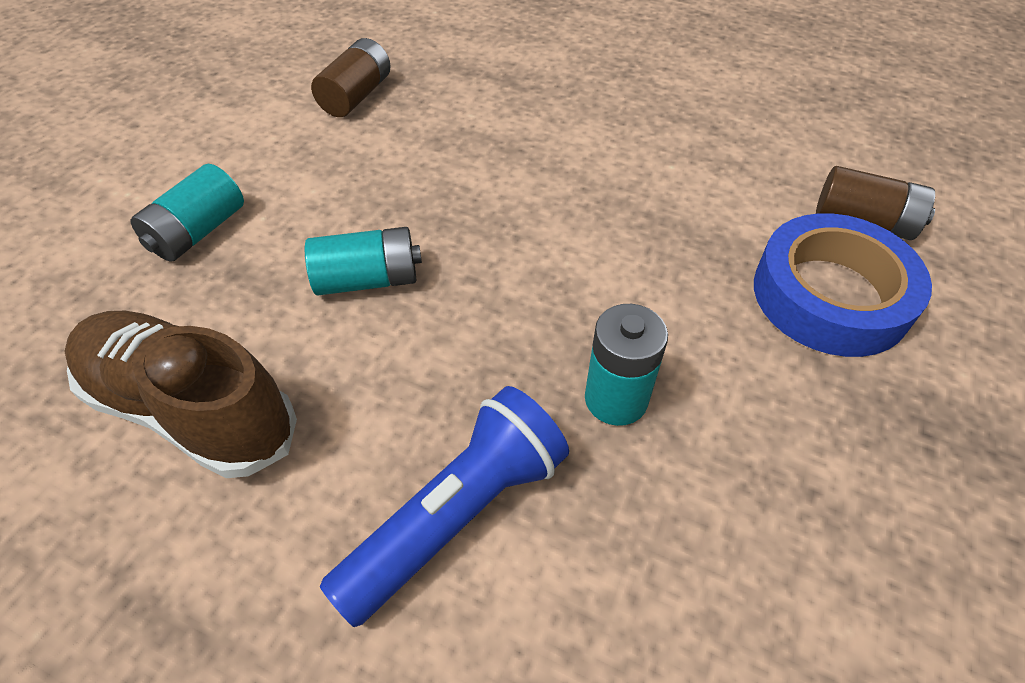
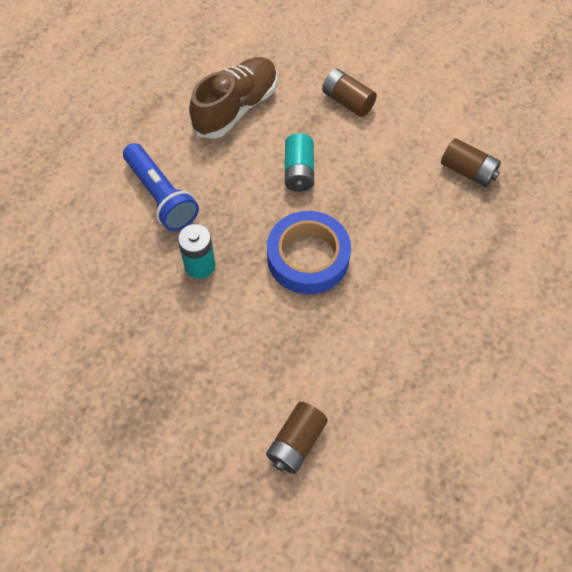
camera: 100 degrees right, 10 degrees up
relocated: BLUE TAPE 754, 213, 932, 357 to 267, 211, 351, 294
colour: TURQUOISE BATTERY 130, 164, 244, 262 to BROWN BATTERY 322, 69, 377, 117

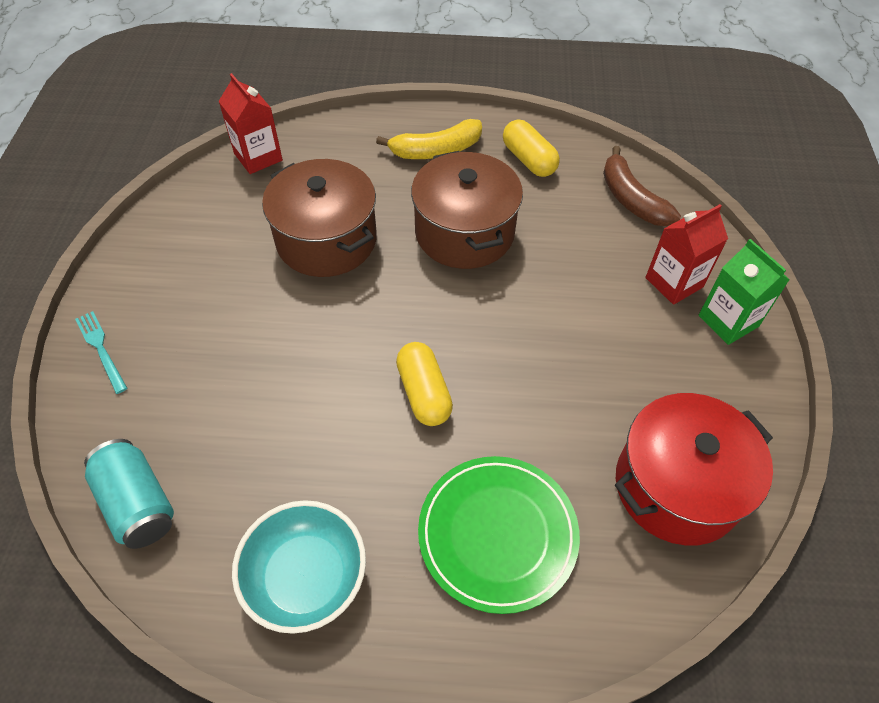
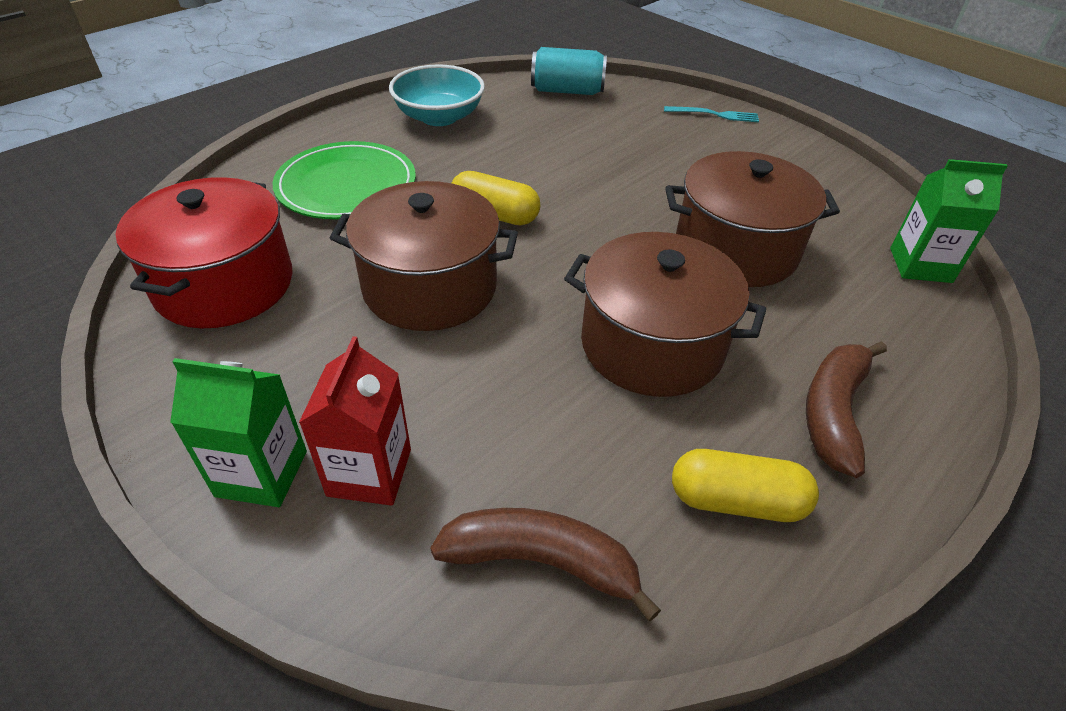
camera: 130 degrees right, 10 degrees down
appeared: BROWN POT 330, 181, 518, 331
colour: YELLOW BANANA 376, 119, 482, 159 to BROWN BANANA 806, 341, 887, 478; RED CARTON 219, 73, 283, 174 to GREEN CARTON 890, 159, 1008, 283

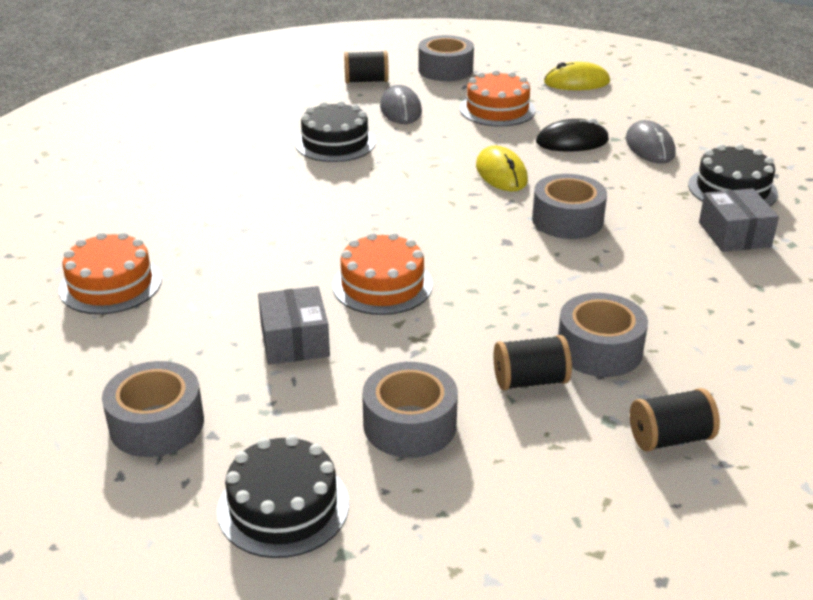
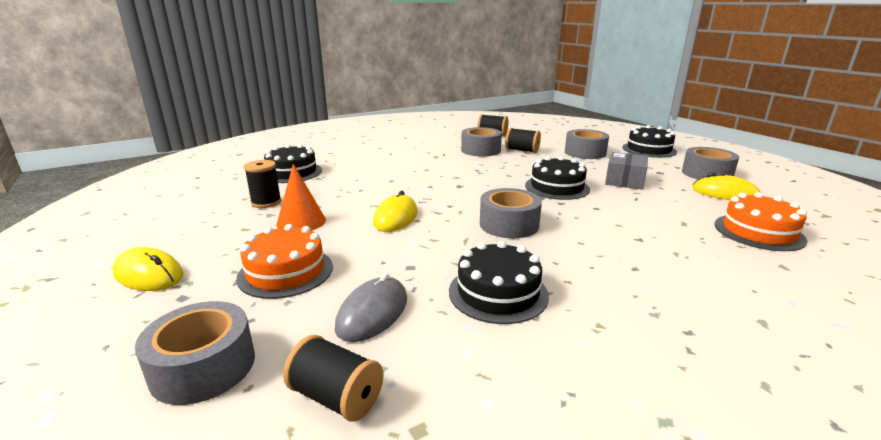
camera: 145 degrees left, 10 degrees down
missing: GREY BOX 699, 188, 779, 252
appeared: YELLOW MOUSE 692, 173, 761, 200
relocated: GREY TAPE 532, 174, 607, 239 to 480, 188, 542, 238
exchanged: GREY MOUSE 626, 120, 675, 164 to BLACK SPOOL 244, 160, 281, 208; BLACK MOUSE 536, 118, 609, 152 to ORANGE CONE 276, 164, 326, 231
colour: ORANGE CAKE 333, 232, 433, 315 to BLACK CAKE 525, 156, 590, 200

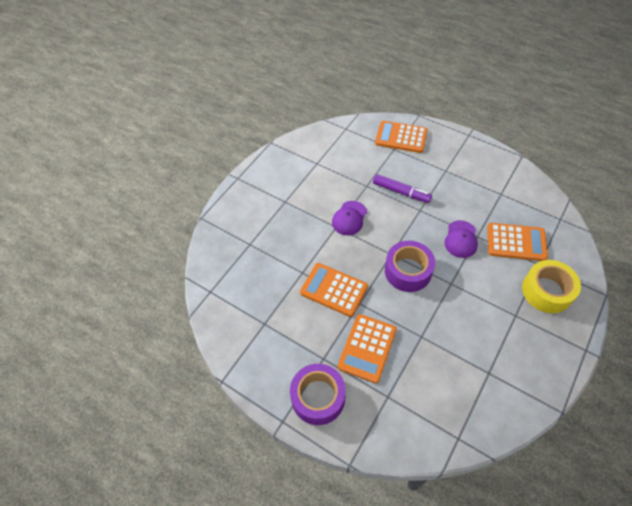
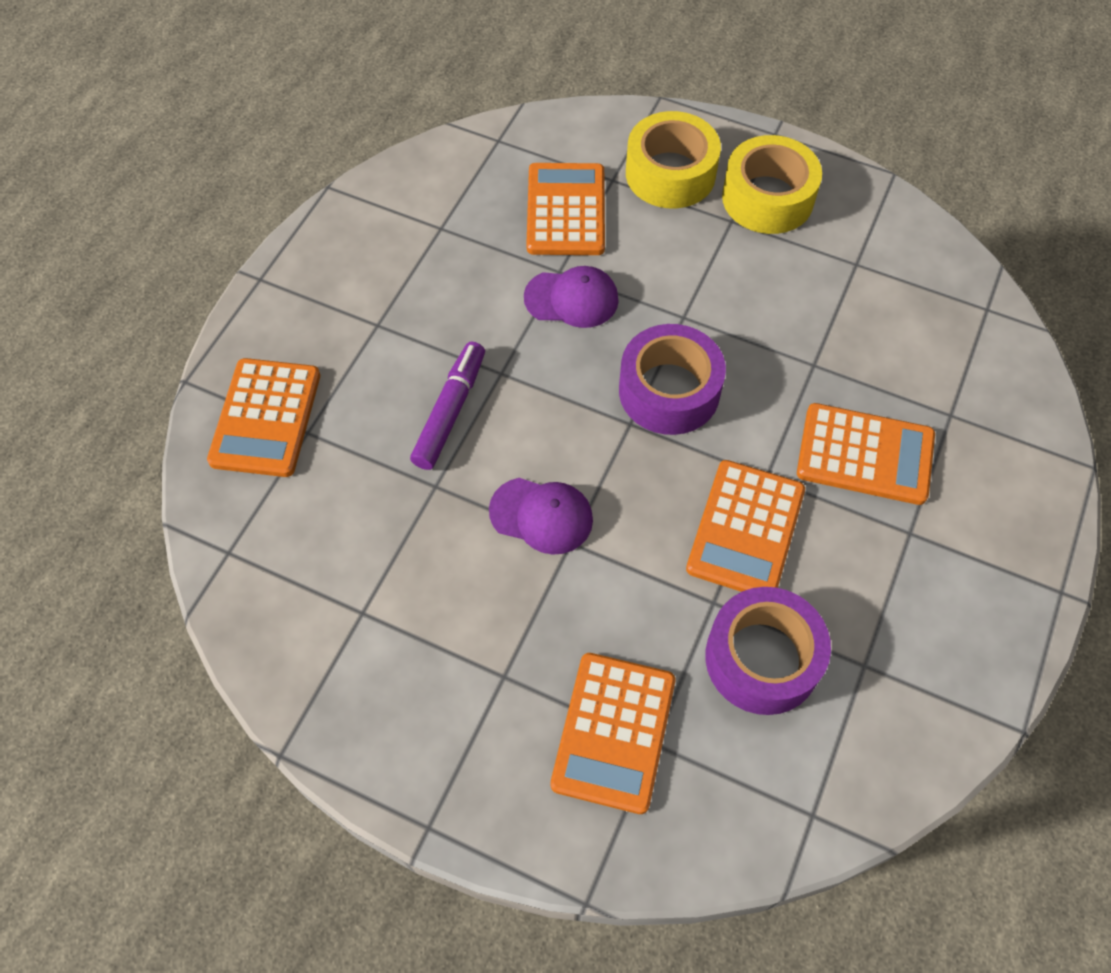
camera: 100 degrees left, 5 degrees up
appeared: ORANGE CALCULATOR 551, 653, 675, 814; YELLOW TAPE 722, 135, 822, 234
relocated: PURPLE TAPE 290, 364, 346, 425 to 705, 587, 831, 715

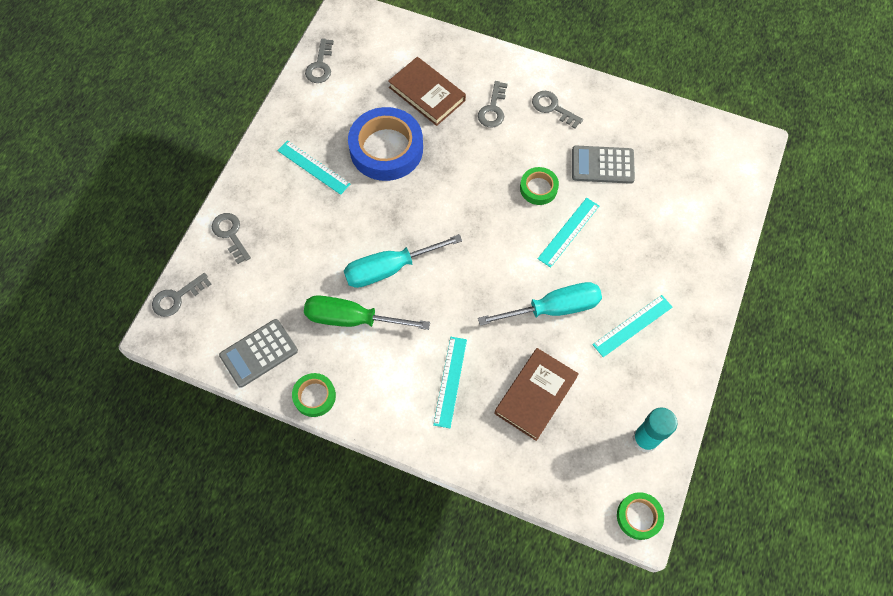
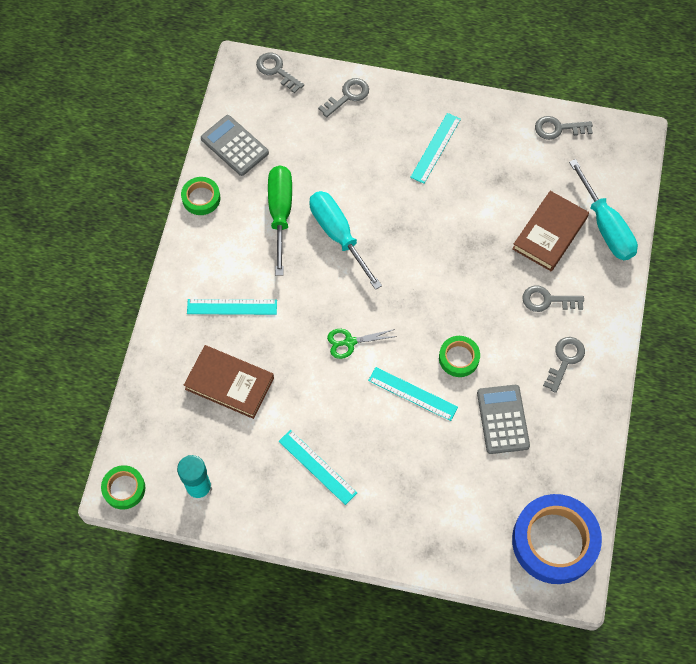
camera: 80 degrees right, 0 degrees up
appeared: GREEN SCISSORS 327, 329, 397, 359
relocated: BLUE TAPE 348, 107, 423, 181 to 512, 494, 602, 584; TURQUOISE SCREWDRIVER 478, 282, 602, 326 to 569, 159, 638, 260

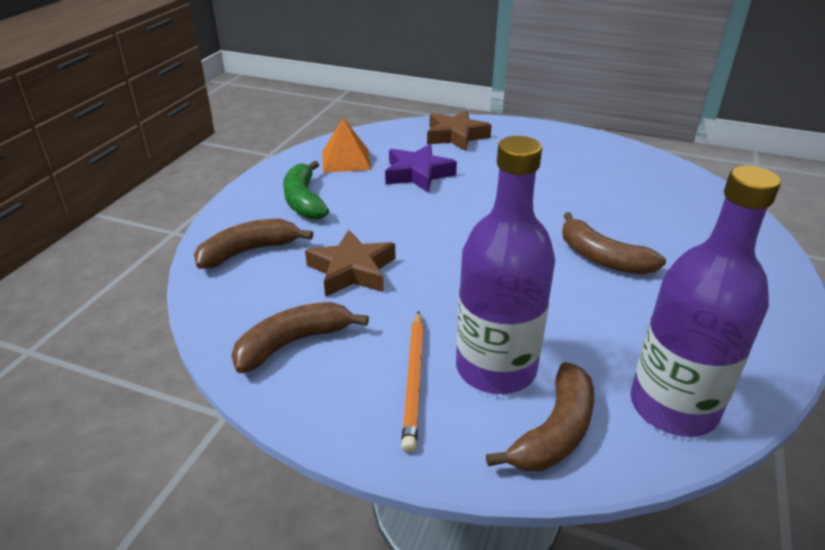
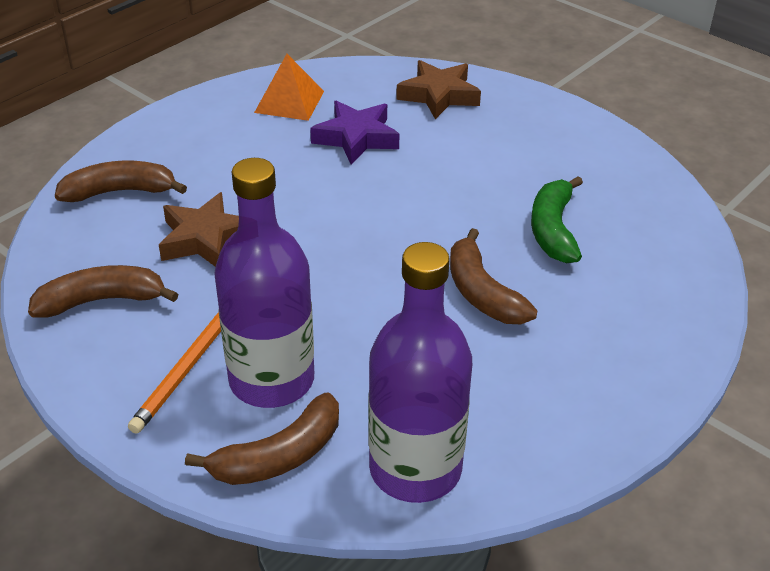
camera: 20 degrees right, 5 degrees up
relocated: GREEN BANANA 283, 161, 329, 219 to 531, 176, 583, 263

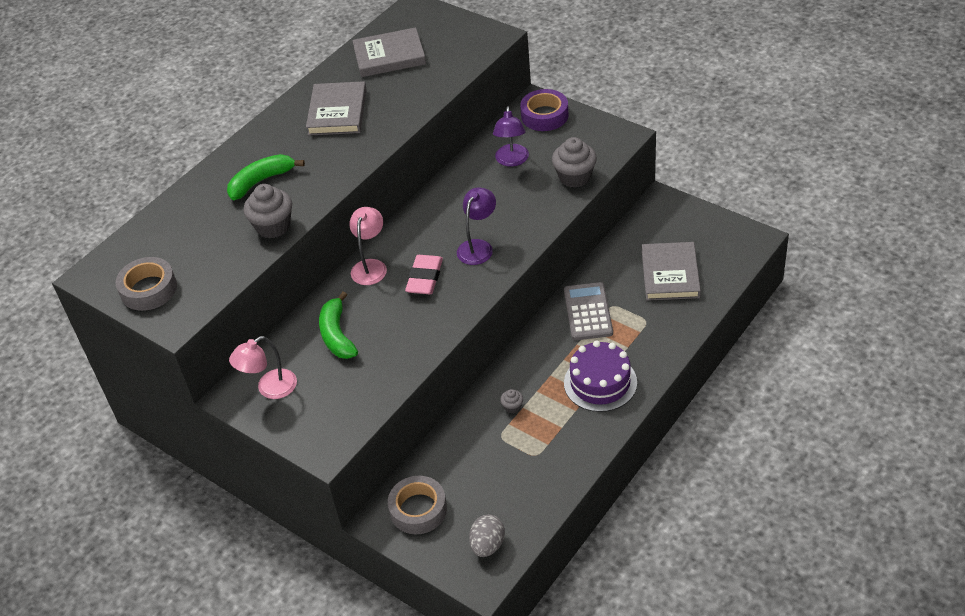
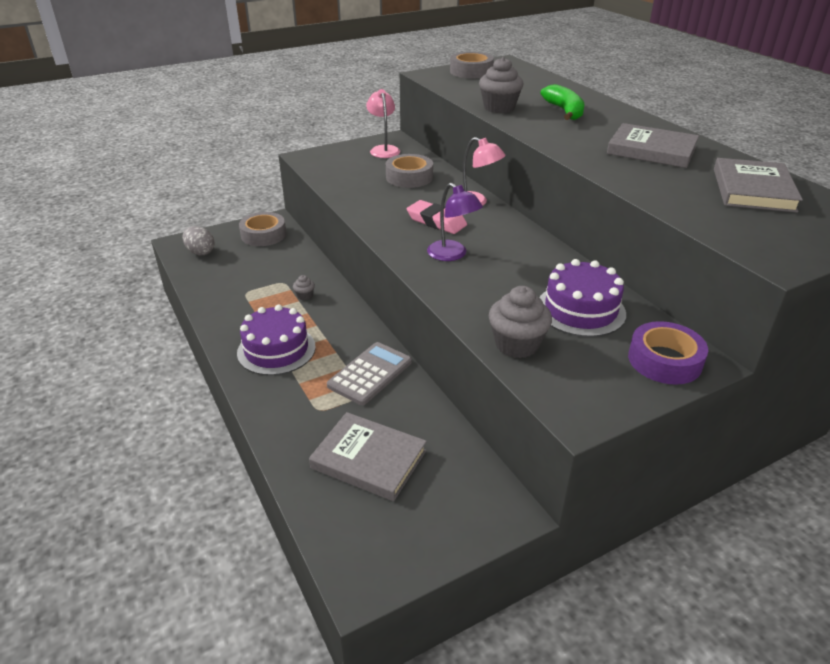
camera: 110 degrees right, 10 degrees down
exchanged: GREEN BANANA 319, 292, 358, 359 to GREY TAPE 386, 154, 433, 188; PURPLE LAMP 493, 106, 529, 167 to PURPLE CAKE 539, 259, 626, 337
spun: GREY CALCULATOR 564, 282, 613, 340 = 327, 342, 412, 405 75 degrees counterclockwise

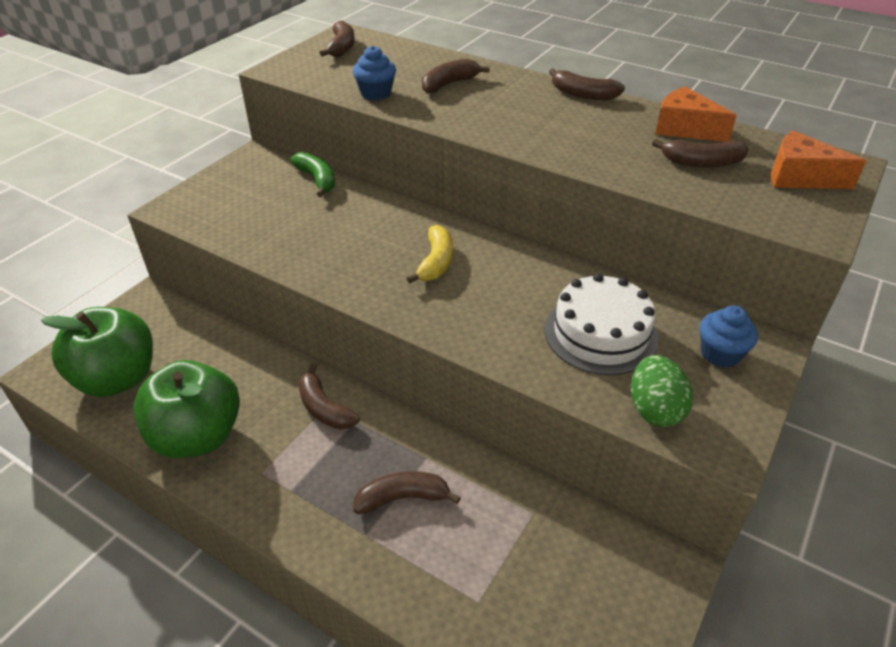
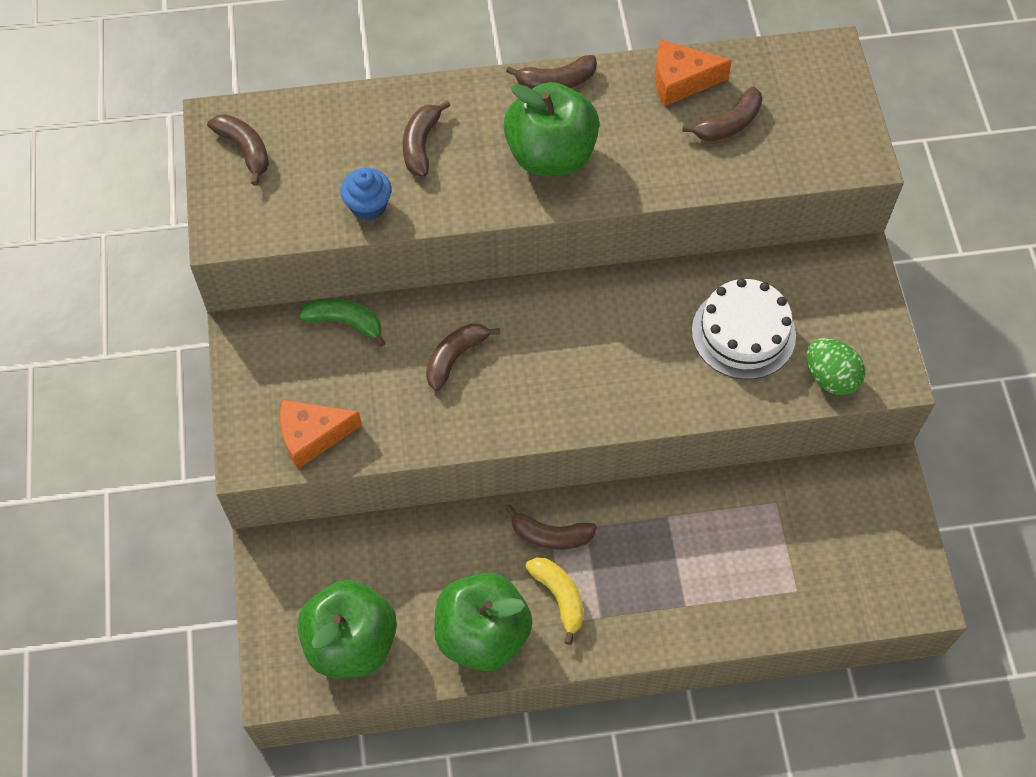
camera: 40 degrees left, 20 degrees up
missing: BLUE CUPCAKE 700, 305, 758, 368
appeared: GREEN APPLE 503, 82, 599, 176
relocated: ORANGE CHEESE 771, 130, 866, 189 to 280, 400, 362, 469; BROWN BANANA 353, 471, 461, 514 to 426, 323, 500, 391; YELLOW BANANA 407, 225, 453, 284 to 526, 558, 584, 645

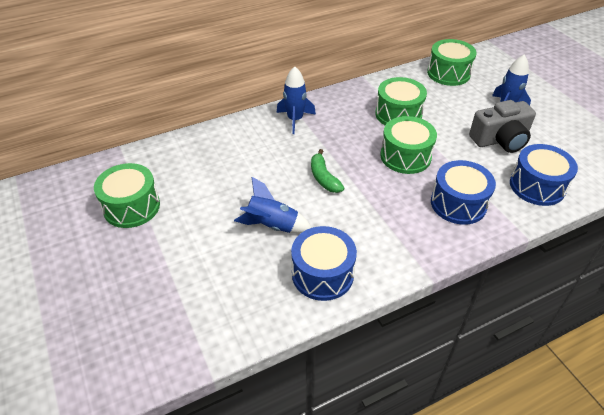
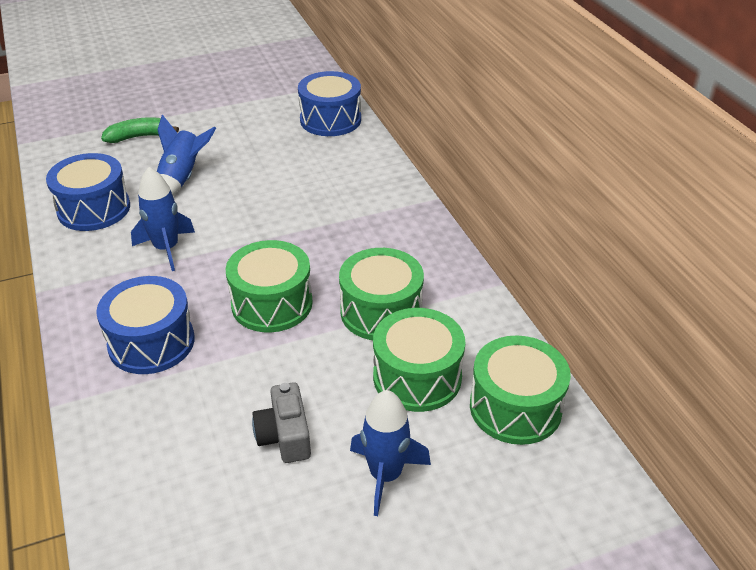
camera: 95 degrees right, 5 degrees down
relocated: GREEN BANANA 311, 149, 344, 193 to 101, 117, 179, 143; BLUE ROCKET 277, 66, 316, 134 to 131, 167, 195, 271; BLUE DRUM 510, 144, 578, 206 to 298, 71, 361, 136; GREEN DRUM 94, 163, 160, 228 to 373, 308, 465, 412
size: GREY CAMERA 469, 100, 536, 153 = 252, 382, 311, 463 x0.65

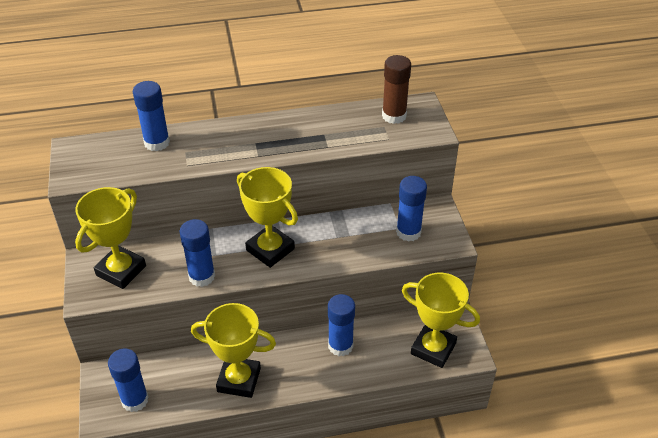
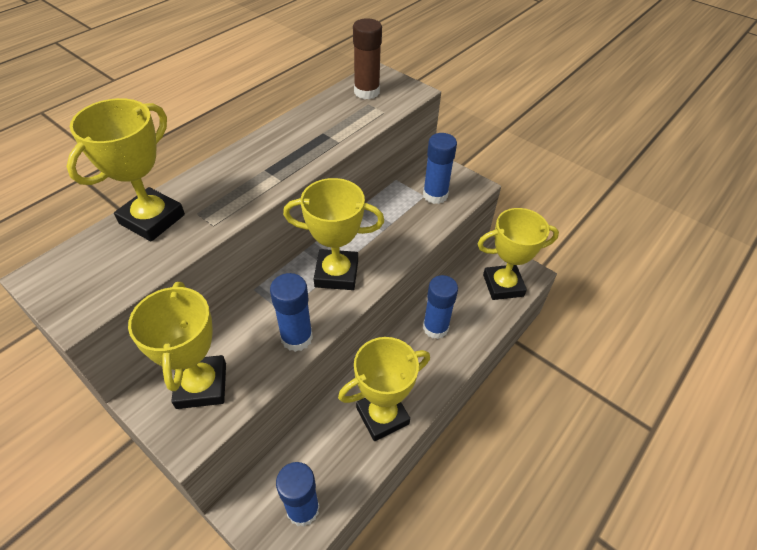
camera: 40 degrees left, 5 degrees up
exchanged: BLUE GLUE STICK 133, 81, 170, 151 to YELLOW TROPHY 67, 98, 185, 242

